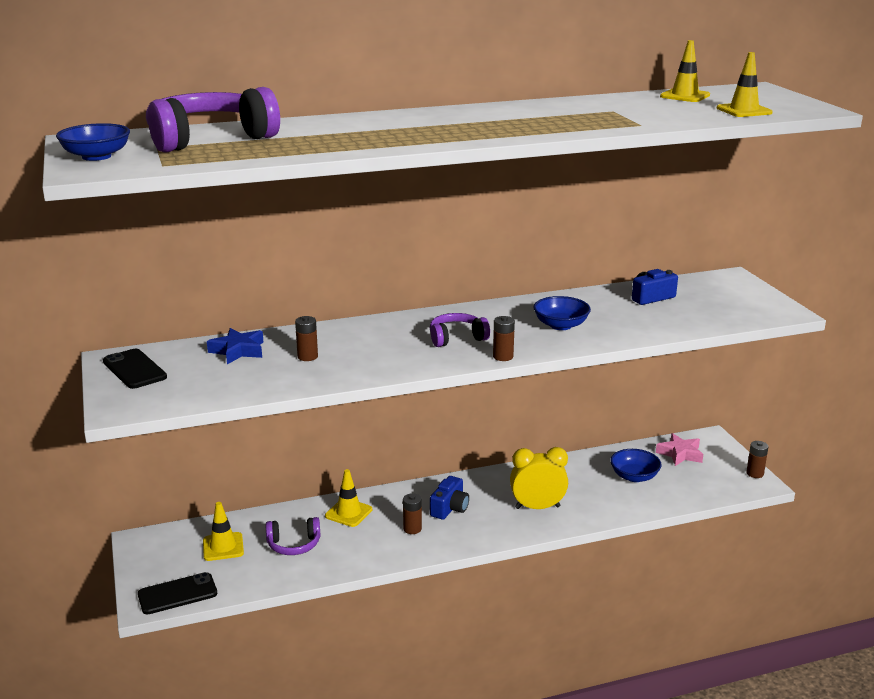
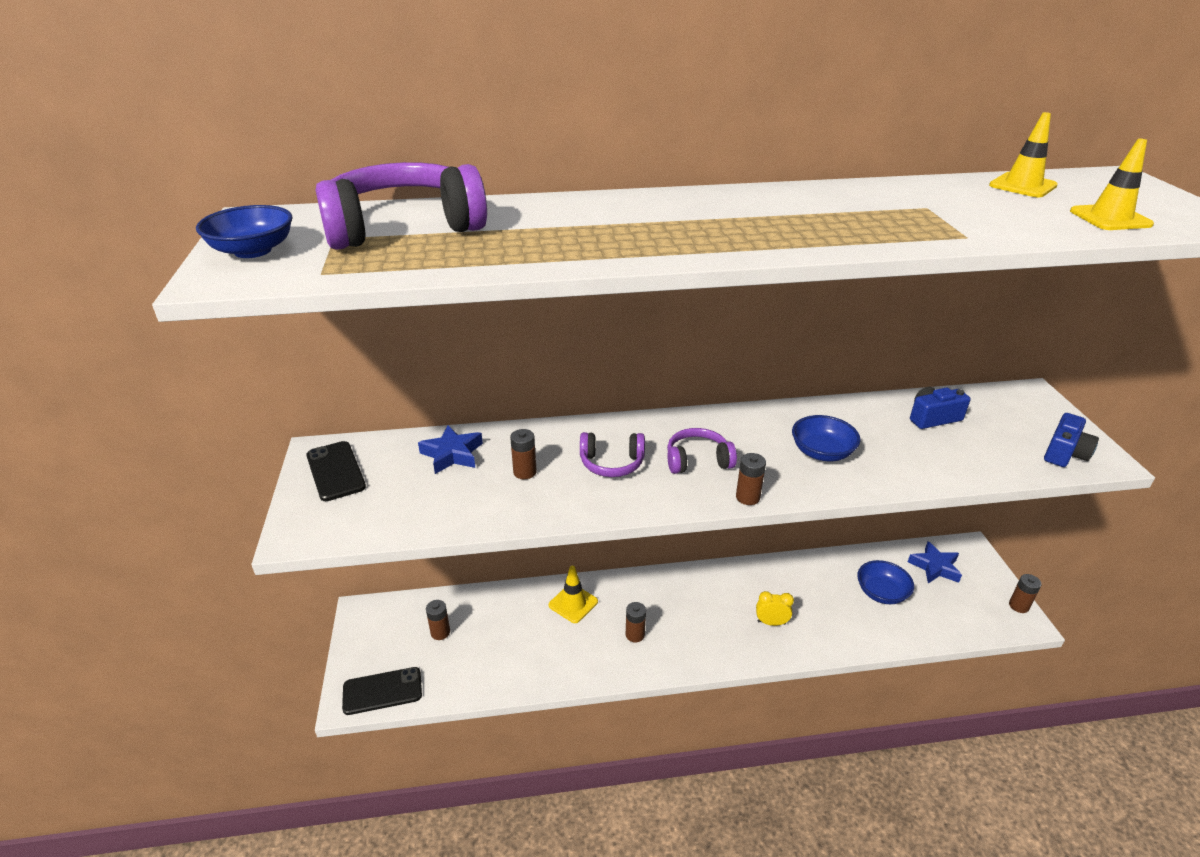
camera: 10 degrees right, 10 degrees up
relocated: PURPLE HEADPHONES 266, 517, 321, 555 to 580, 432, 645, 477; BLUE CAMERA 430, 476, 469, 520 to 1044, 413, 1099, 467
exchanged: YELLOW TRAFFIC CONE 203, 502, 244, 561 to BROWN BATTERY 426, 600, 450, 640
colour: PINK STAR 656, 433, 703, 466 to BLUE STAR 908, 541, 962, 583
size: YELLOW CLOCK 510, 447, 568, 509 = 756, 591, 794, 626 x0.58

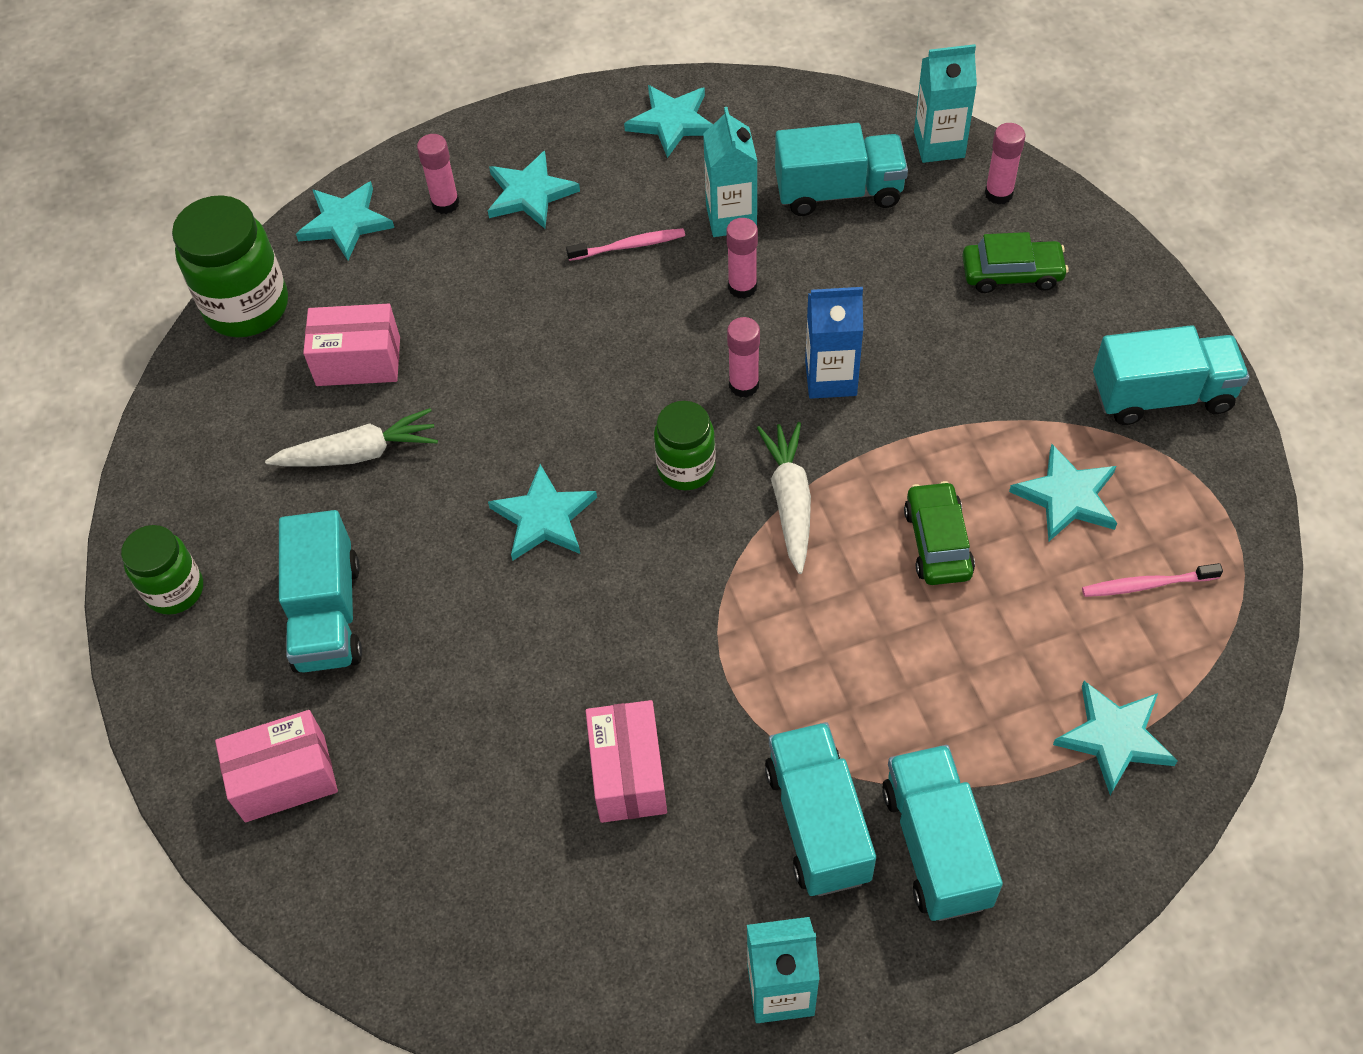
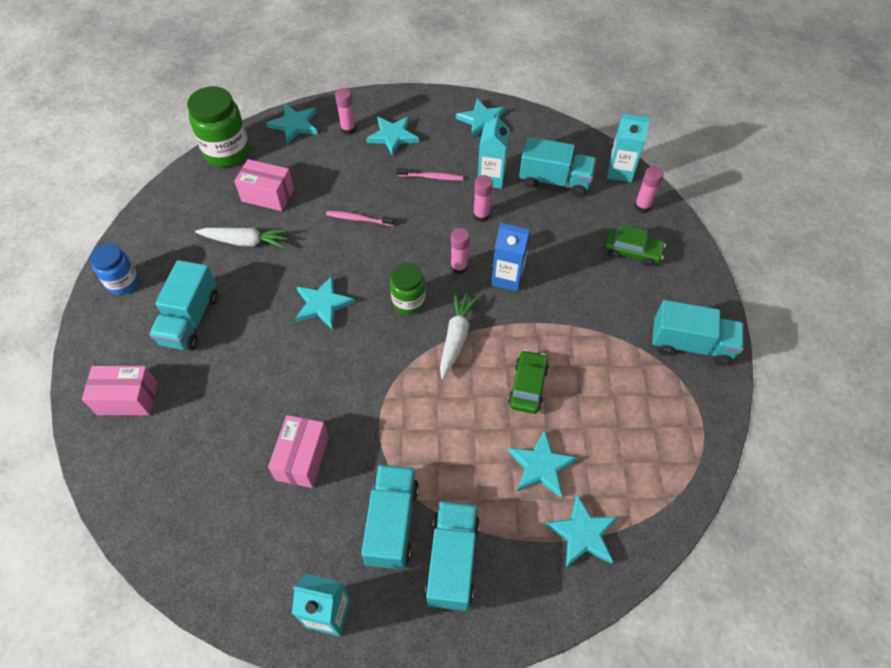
camera: 15 degrees right, 0 degrees up
relocated: PINK TOOTHBRUSH 1082, 563, 1223, 597 to 326, 211, 394, 226; TURQUOISE STAR 1009, 444, 1117, 541 to 508, 430, 578, 498
colour: GREEN JAR 121, 525, 203, 615 to BLUE JAR 90, 243, 139, 295

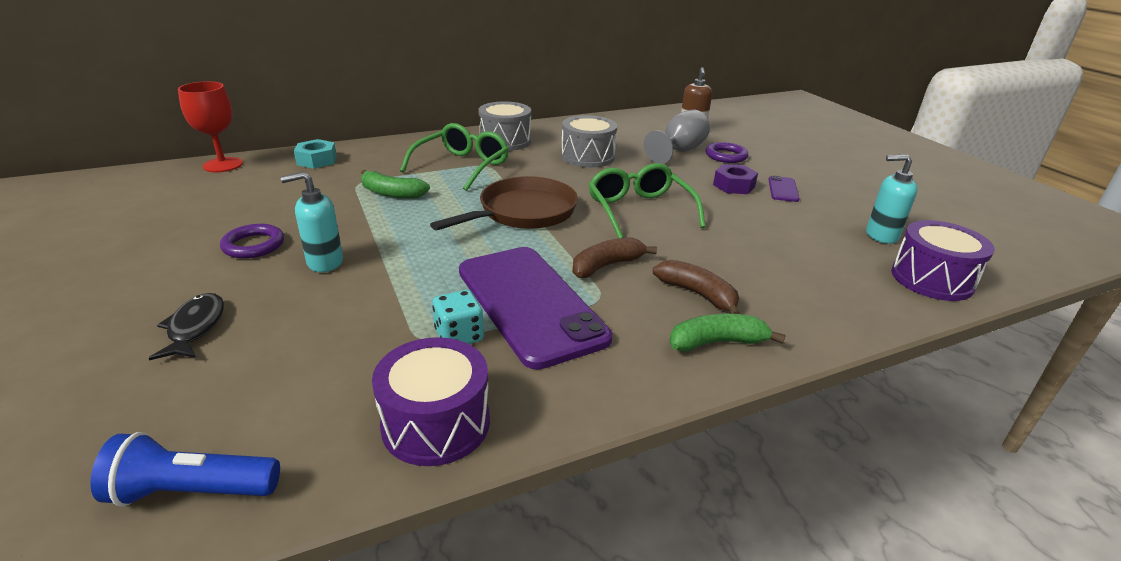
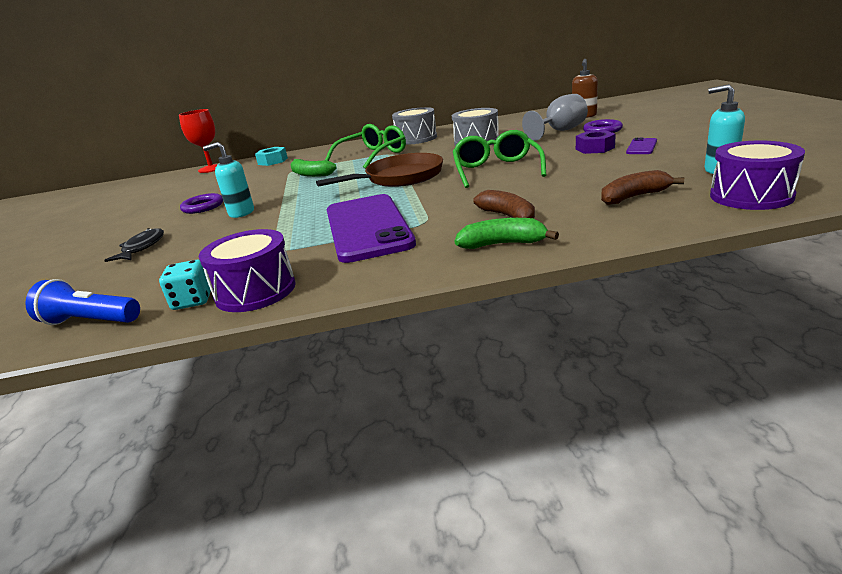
camera: 20 degrees right, 5 degrees down
relocated: TURQUOISE DICE 432, 290, 484, 344 to 159, 260, 211, 310; BROWN BANANA 573, 237, 657, 278 to 601, 170, 684, 205

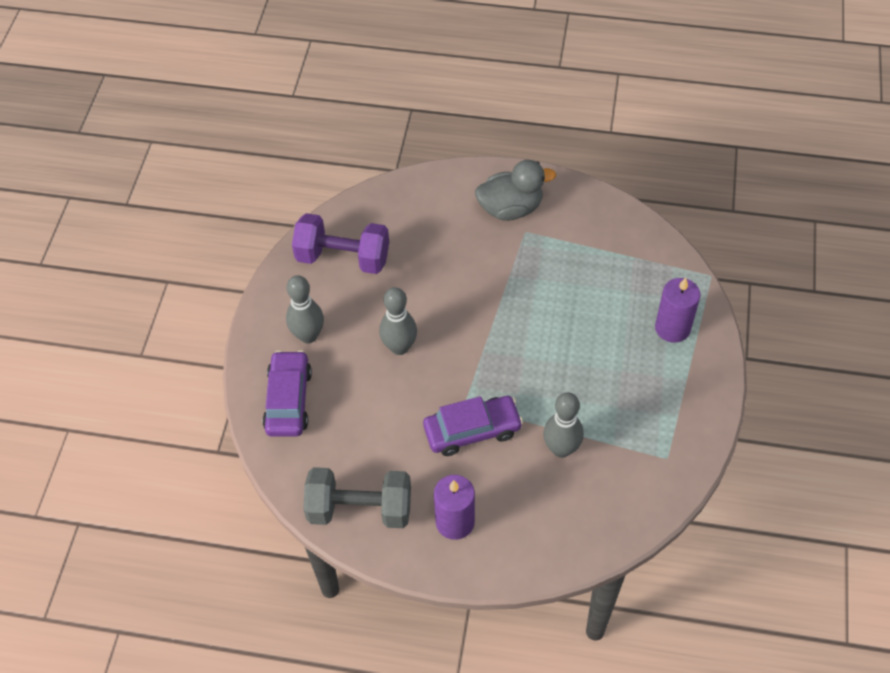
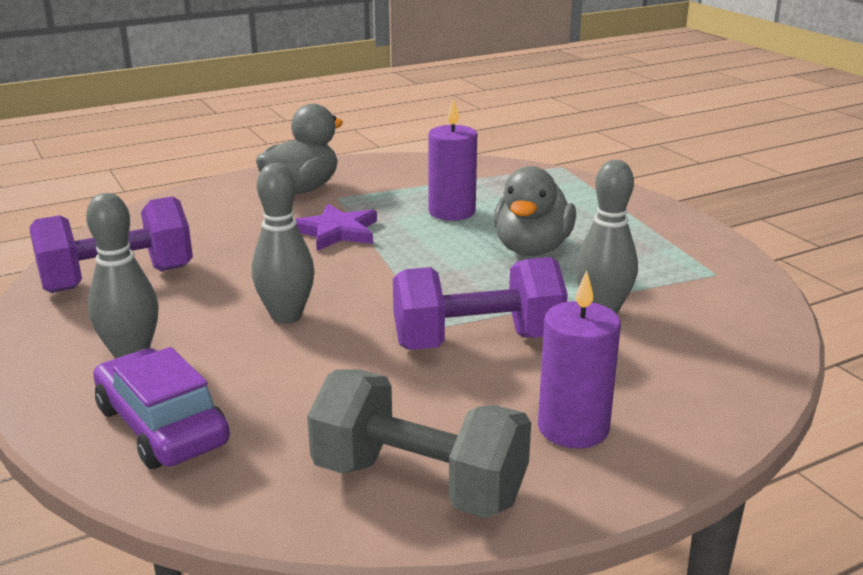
camera: 40 degrees left, 30 degrees down
appeared: PURPLE STAR 296, 204, 377, 251; GREY DUCK 494, 166, 576, 256
relocated: PURPLE CANDLE 655, 278, 701, 343 to 428, 99, 477, 221
exchanged: PURPLE CAR 423, 396, 523, 456 to PURPLE DUMBBELL 393, 257, 568, 350
spun: GREY DUMBBELL 303, 467, 411, 528 = 307, 370, 531, 518 60 degrees clockwise

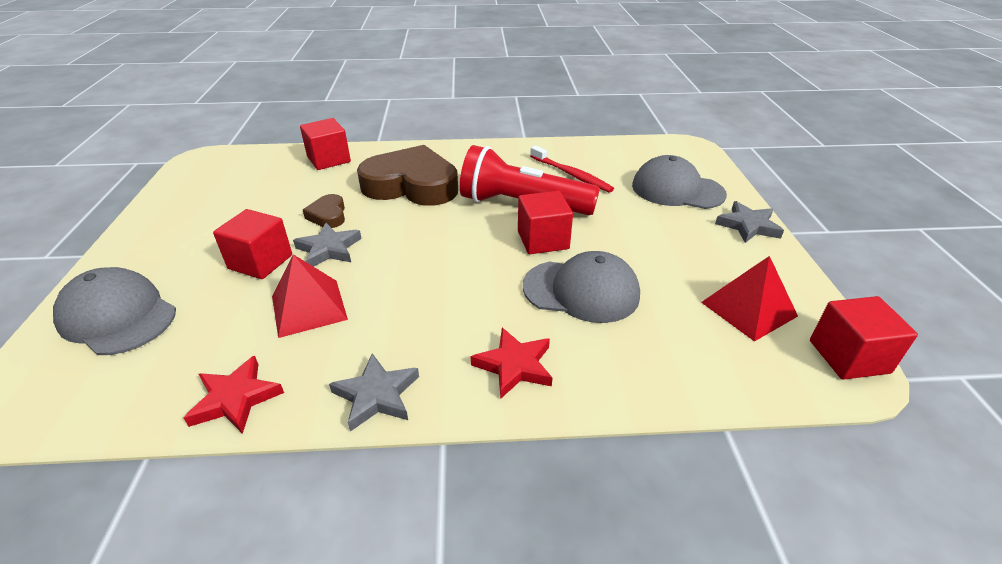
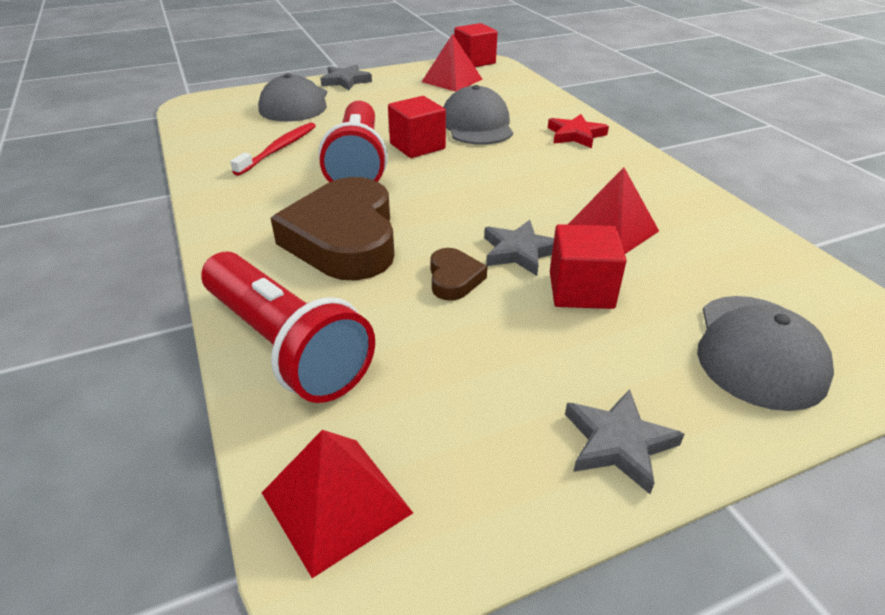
camera: 110 degrees left, 0 degrees up
missing: RED STAR 184, 356, 284, 434
appeared: RED PYRAMID 262, 430, 413, 578
relocated: GREY STAR 329, 353, 419, 432 to 565, 389, 684, 494
exchanged: RED CUBE 300, 118, 351, 170 to RED FLASHLIGHT 201, 252, 375, 403
spun: BROWN HEART 303, 194, 345, 228 = 430, 248, 487, 301 60 degrees counterclockwise

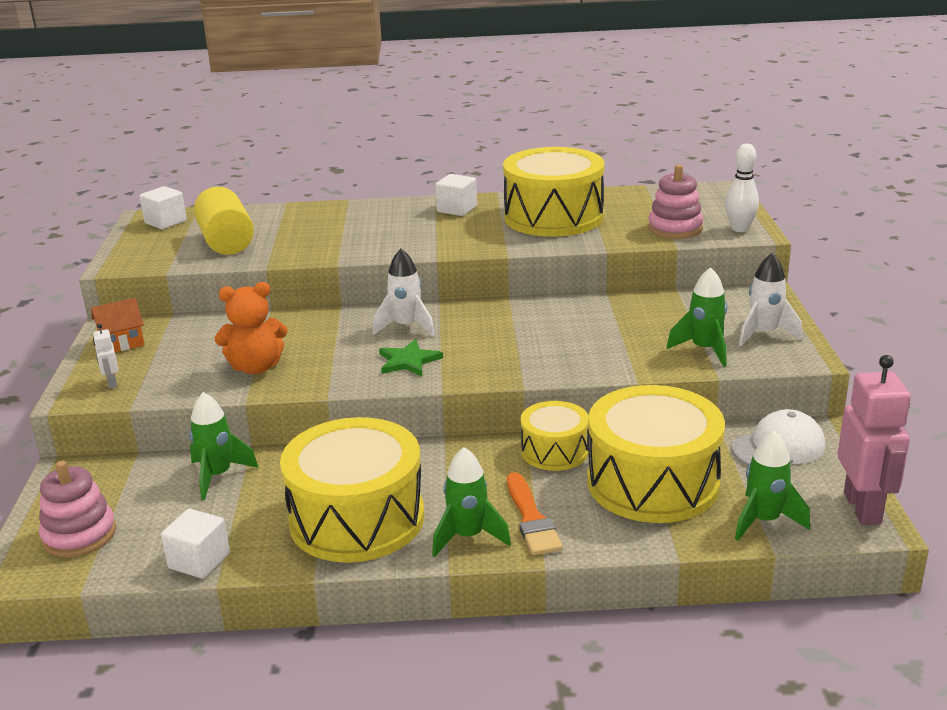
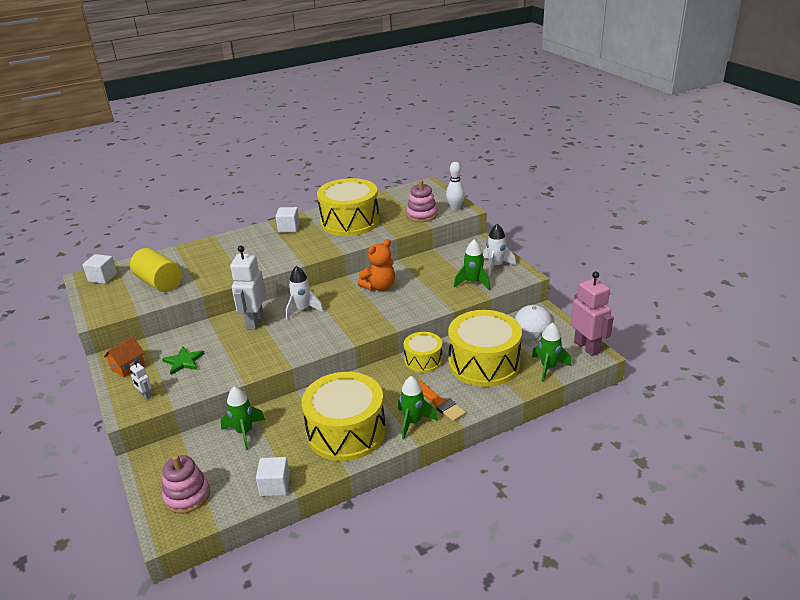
camera: 25 degrees left, 5 degrees up
appeared: WHITE ROBOT 230, 246, 266, 330
relocated: GREEN STAR 379, 339, 443, 376 to 162, 346, 205, 375; ORANGE TEDDY BEAR 215, 282, 288, 374 to 357, 239, 395, 291

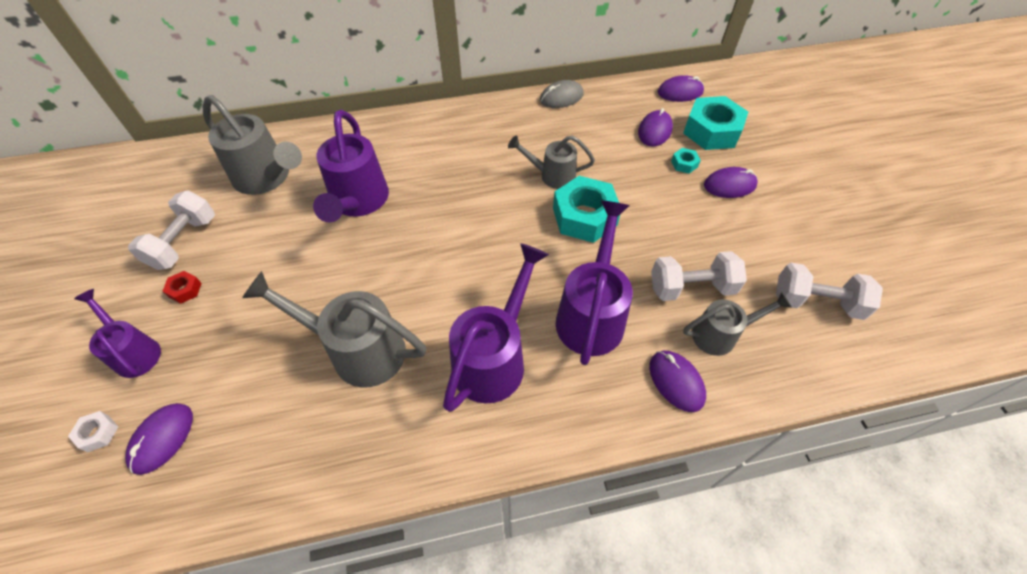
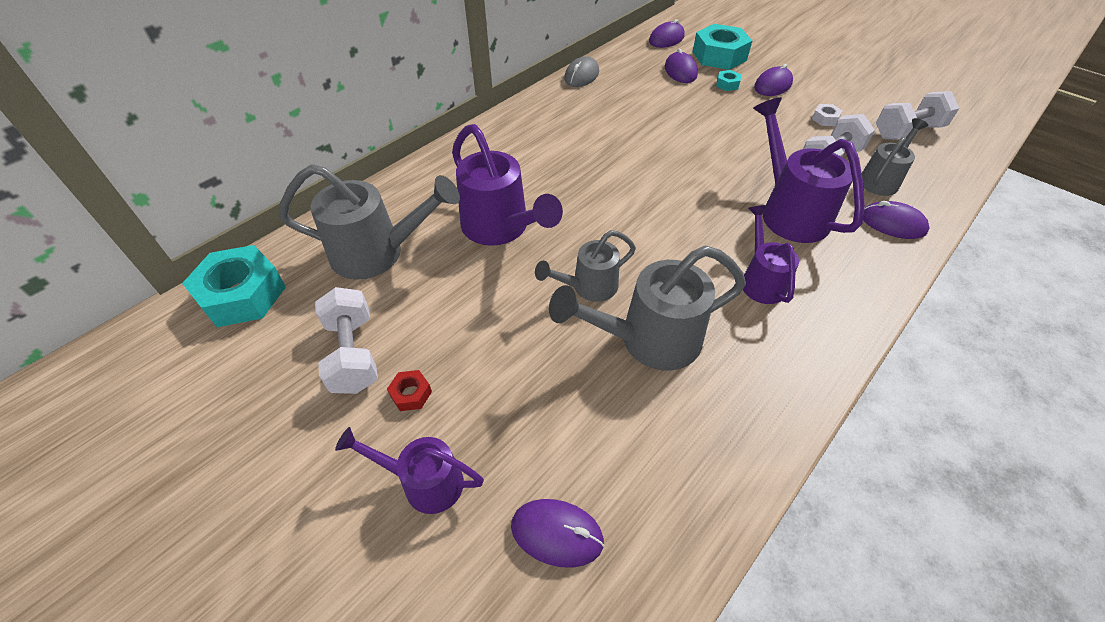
camera: 35 degrees left, 5 degrees down
relocated: TURQUOISE NUT 553, 176, 620, 243 to 182, 245, 286, 327; GREY WATERING CAN 508, 135, 595, 189 to 535, 230, 636, 302; WHITE NUT 68, 411, 118, 452 to 812, 104, 842, 126
spun: PURPLE MOUSE 125, 403, 193, 475 = 511, 499, 604, 568 60 degrees counterclockwise
size: PURPLE WATERING CAN 443, 243, 549, 412 = 743, 205, 799, 304 x0.61

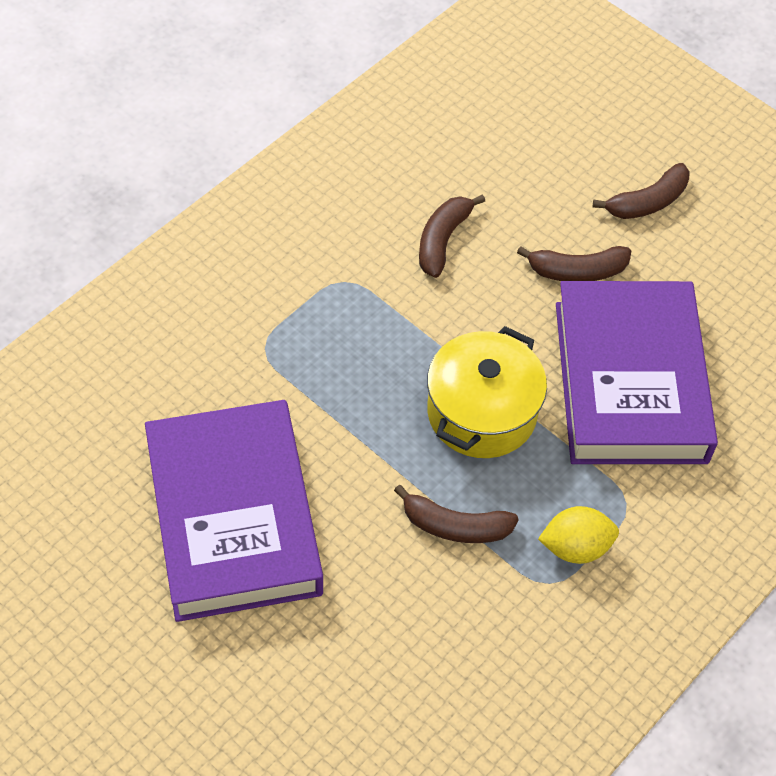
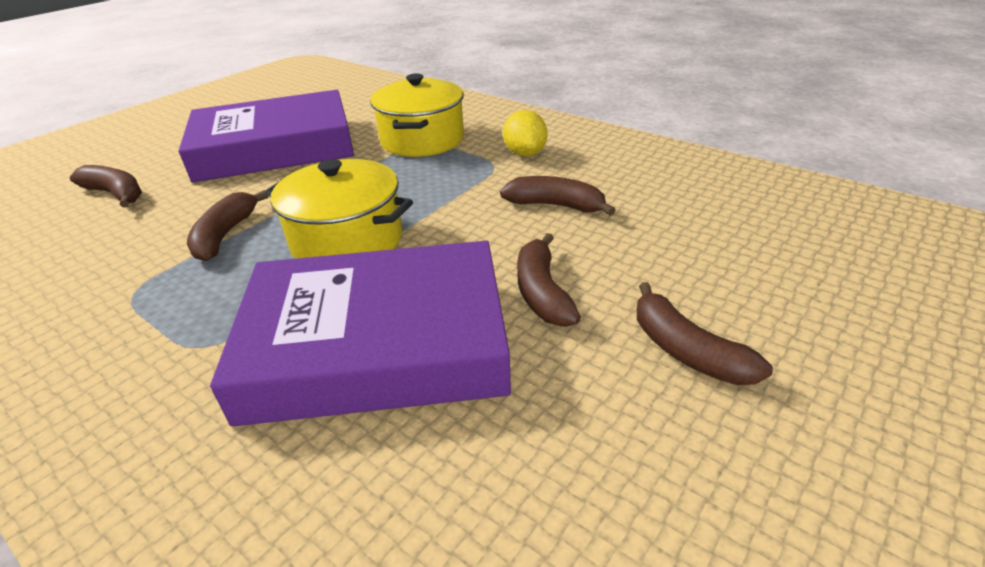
camera: 90 degrees right, 20 degrees down
appeared: BROWN BANANA 70, 165, 142, 208; YELLOW POT 370, 74, 464, 157
relocated: YELLOW LEMON 538, 506, 619, 564 to 503, 110, 547, 157

